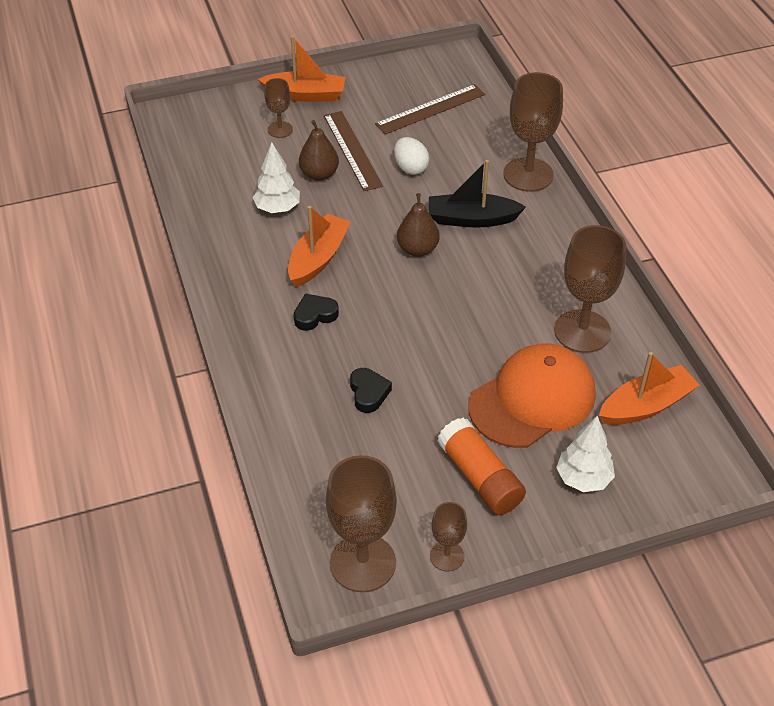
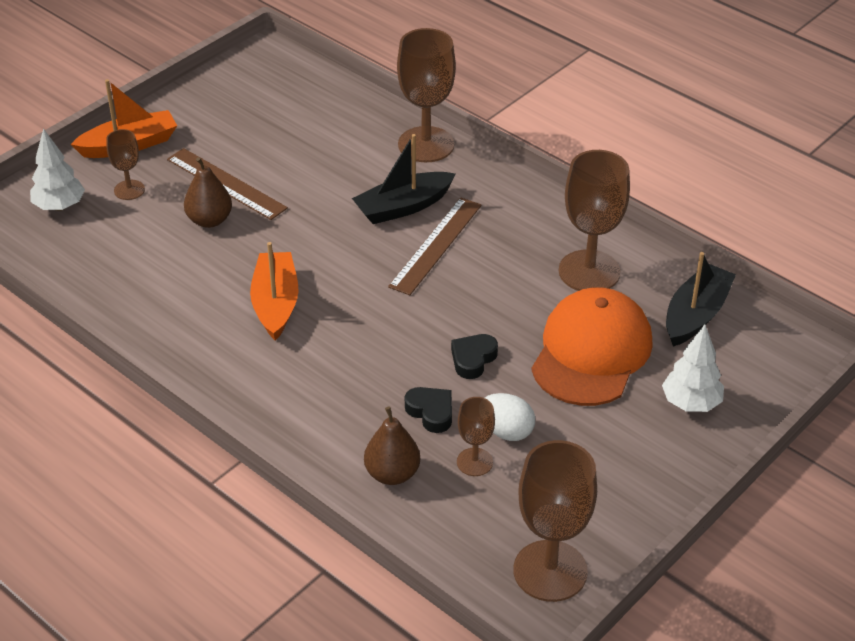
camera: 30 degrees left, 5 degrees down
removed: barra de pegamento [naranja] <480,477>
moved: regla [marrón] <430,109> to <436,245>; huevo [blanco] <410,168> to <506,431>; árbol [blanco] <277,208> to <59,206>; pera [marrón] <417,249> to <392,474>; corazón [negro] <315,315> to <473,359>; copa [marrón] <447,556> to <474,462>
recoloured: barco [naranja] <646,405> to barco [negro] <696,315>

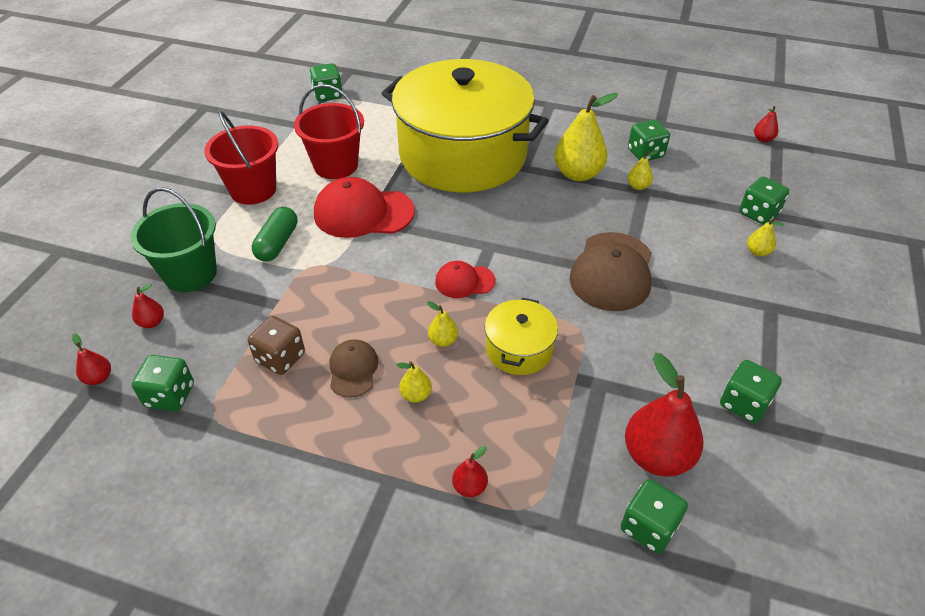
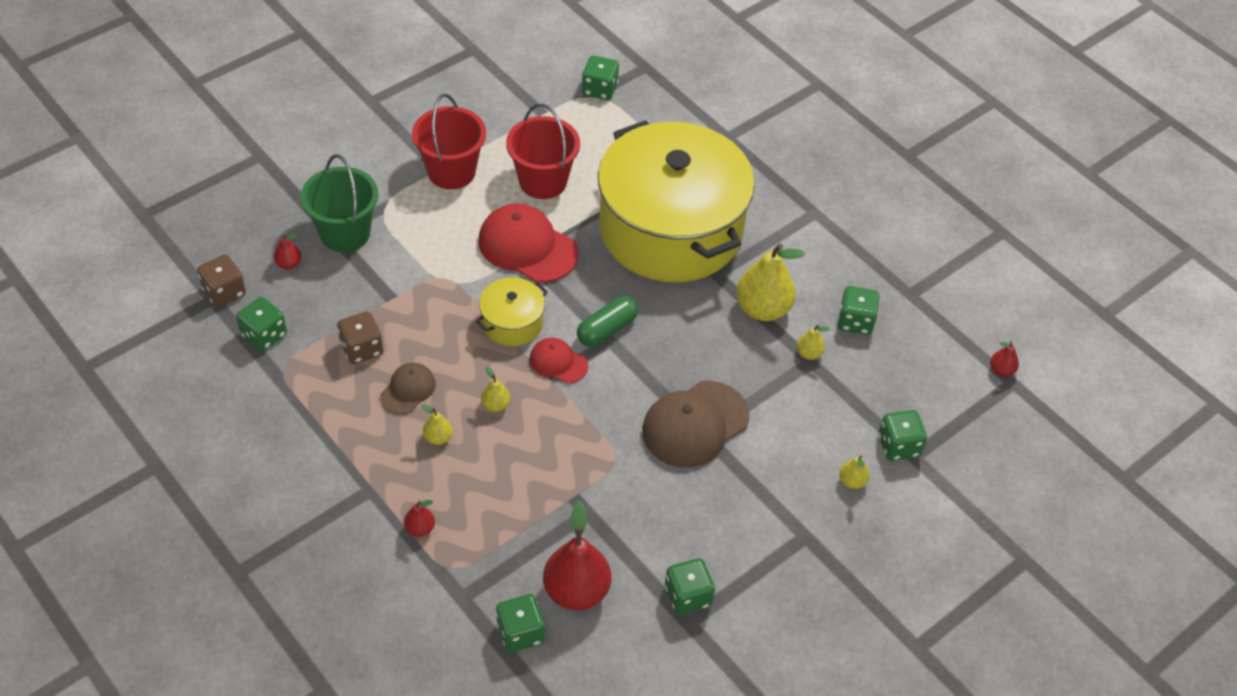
camera: 30 degrees right, 5 degrees up
moved: cápsula [verde] <277,243> to <607,329>; olla [amarillo] <519,349> to <512,323>
replaced: pera [rojo] <98,378> to dado [marrón] <224,292>

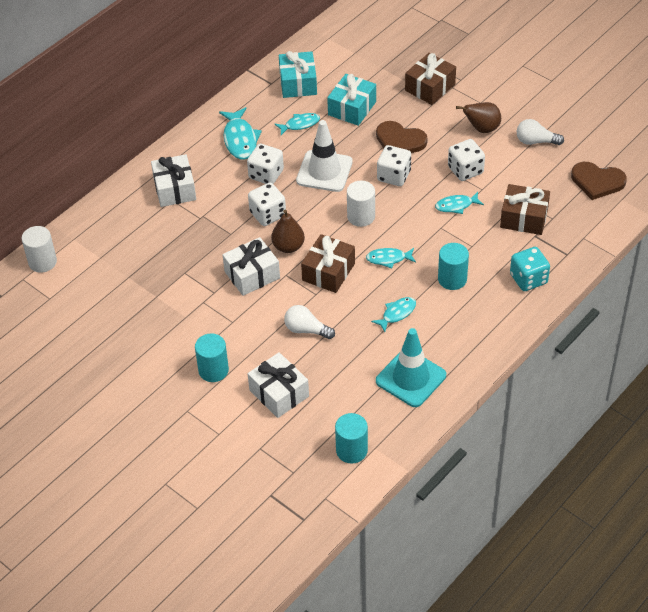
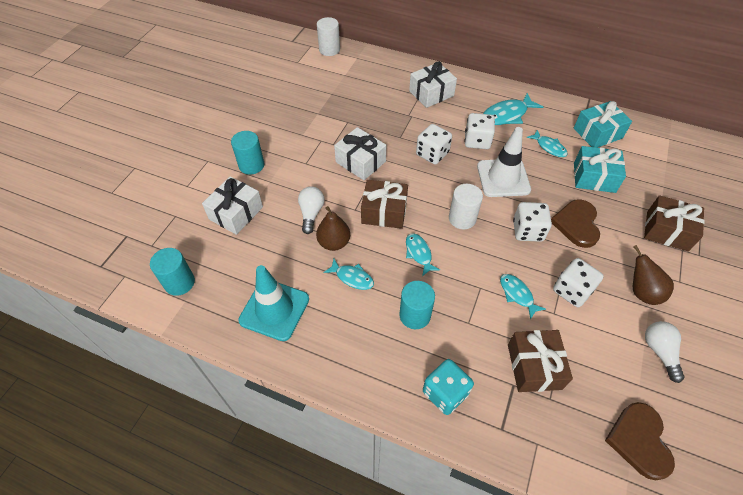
camera: 70 degrees right, 5 degrees up
moved: pera [marrón] <288,246> to <334,242>

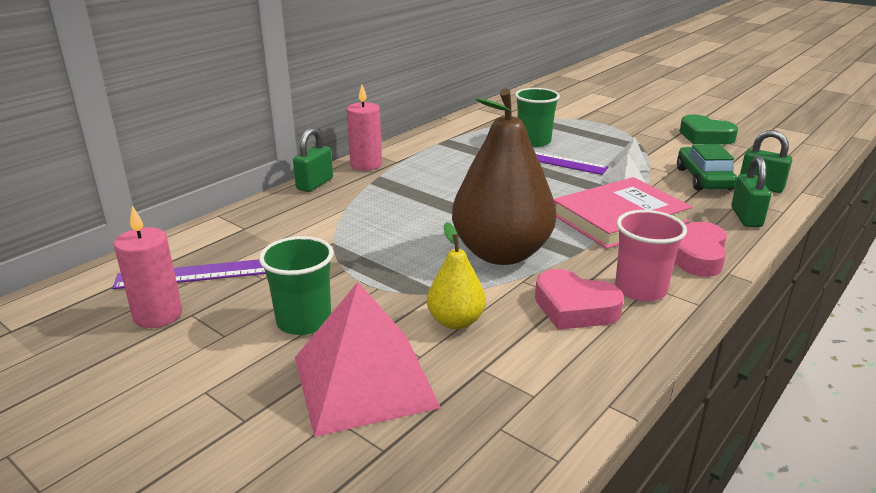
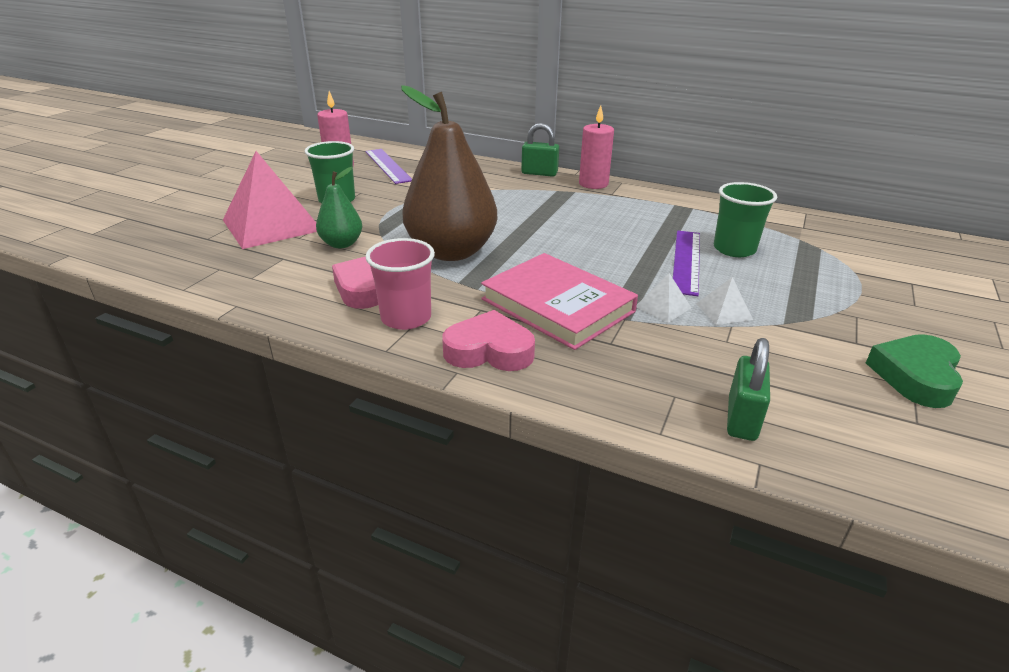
camera: 75 degrees right, 5 degrees up
removed: coche [verde] <703,179>; candado [verde] <746,217>
recoloured: pera [amarillo] <456,321> to pera [verde] <342,244>

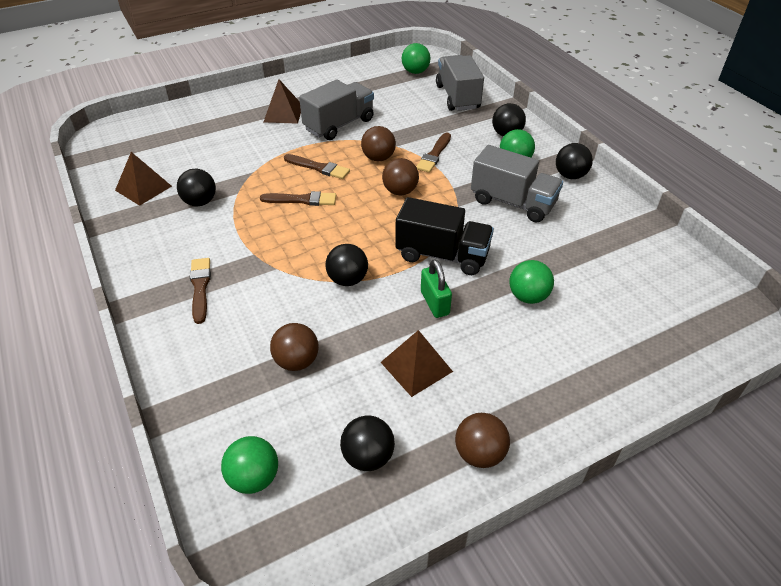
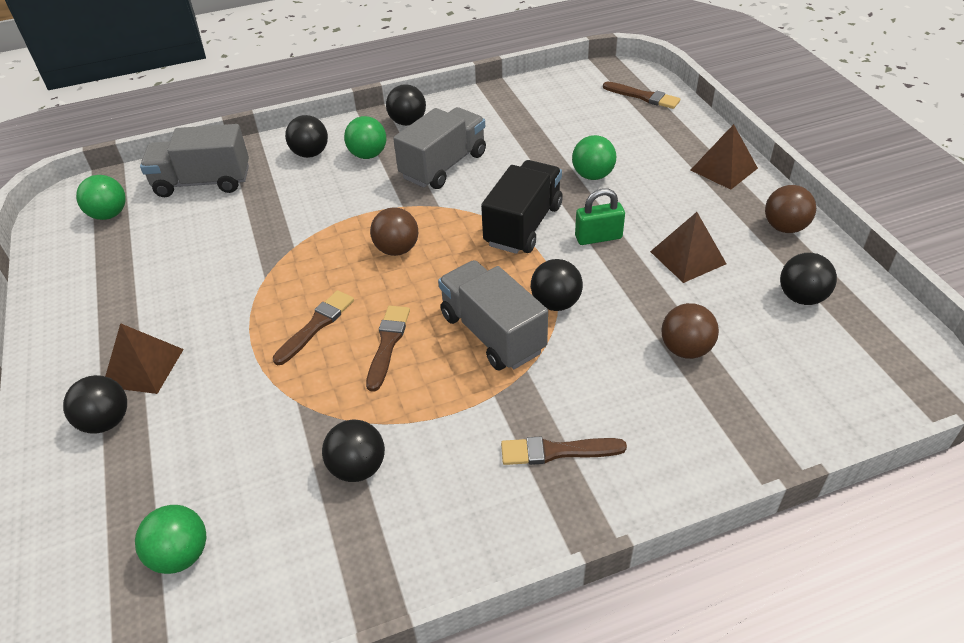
camera: 80 degrees left, 0 degrees up
removed: pelota [marrón] <378,158>
added: pelota [negro] <106,421>
moved: camión [gris] <339,125> to <492,333>; pincel [marrón] <434,155> to <643,97>; pirámide [marrón] <143,188> to <723,169>; pelota [verde] <254,478> to <181,554>

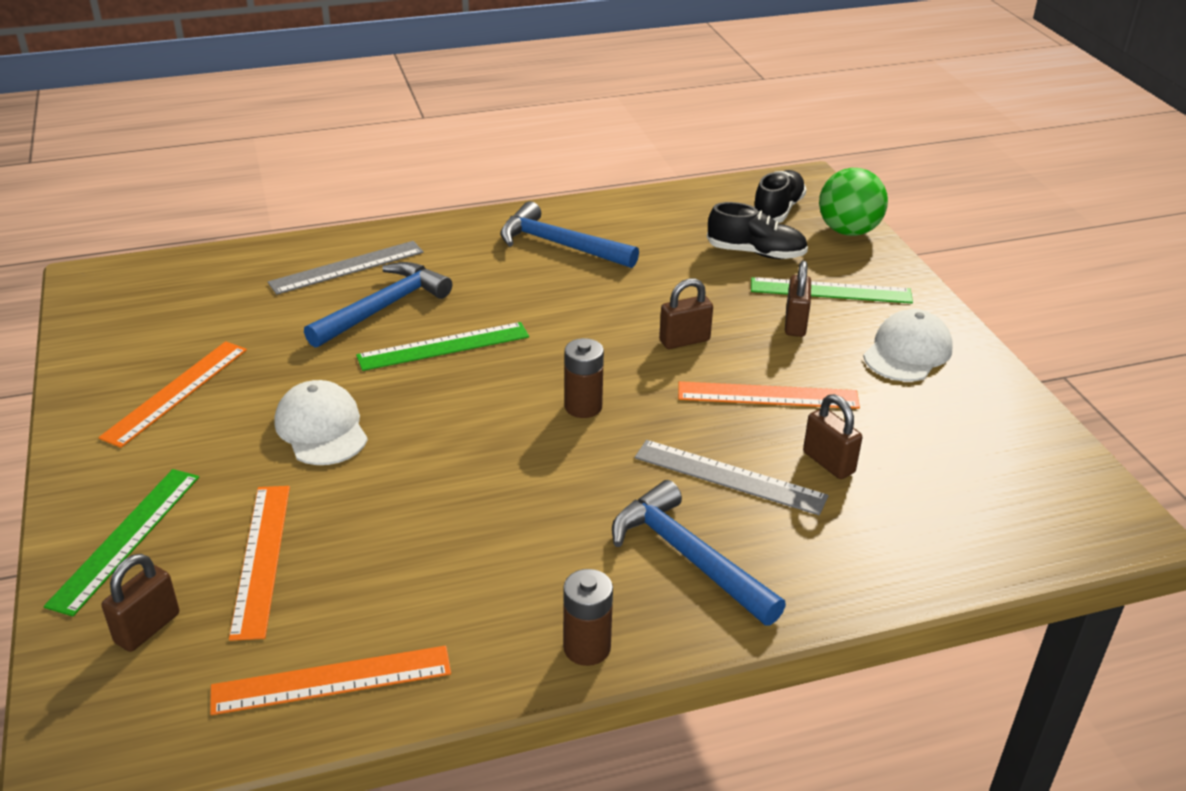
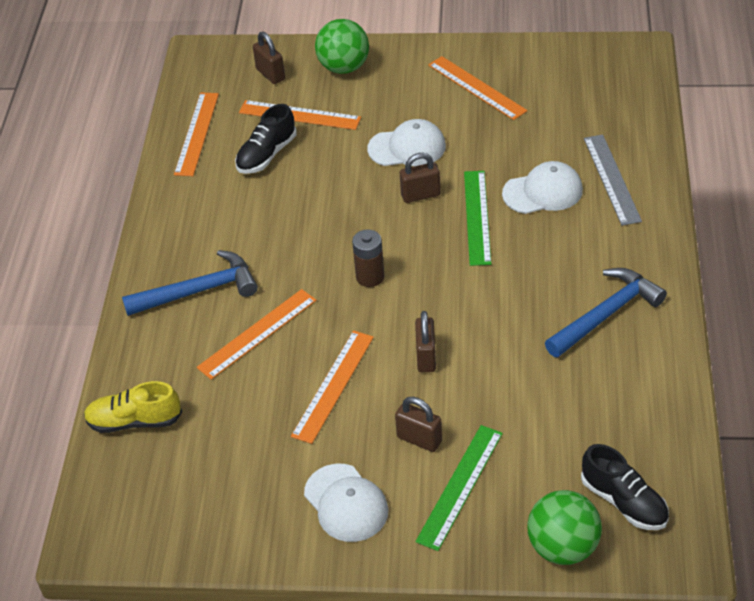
camera: 115 degrees right, 10 degrees up
removed: pila [marrón] <587,648>
added: zapato [amarillo] <134,421>
moved: zapato [negro] <756,253> to <266,155>; candado [marrón] <828,462> to <420,195>
replaced: martillo [azul] <383,308> to gorra [blanco] <543,192>; regla [verde] <126,538> to pelota [verde] <344,67>
recoloured: regla [gris] <729,477> to regla [naranja] <257,333>

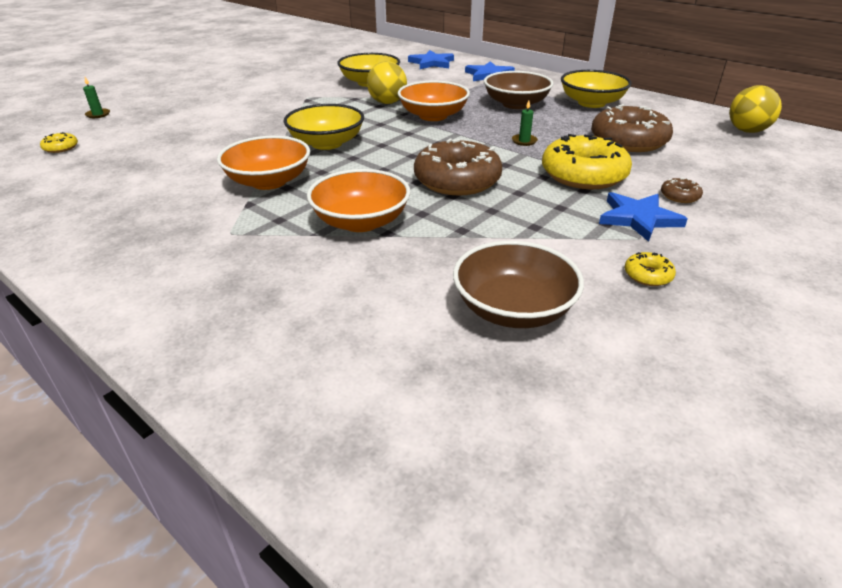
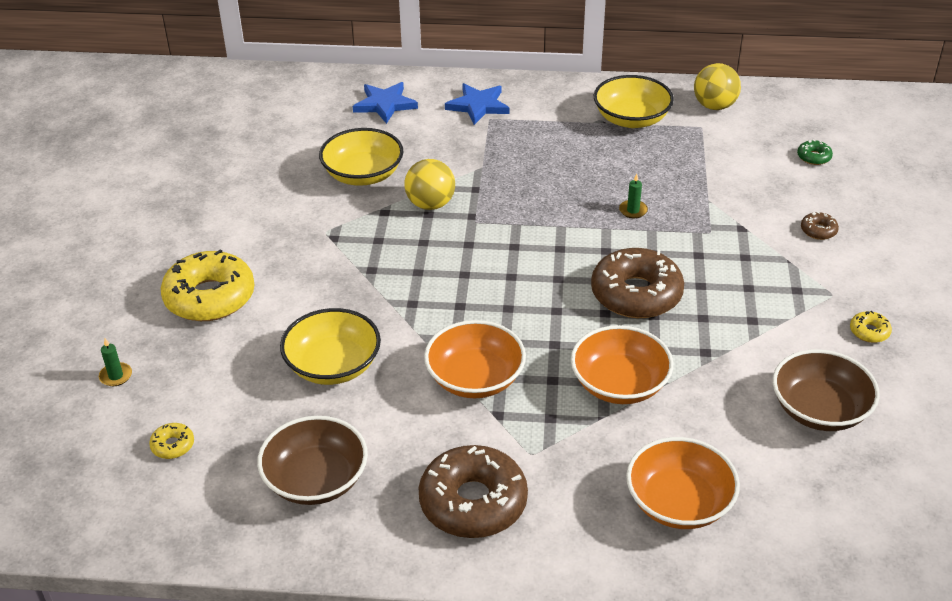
camera: 35 degrees left, 5 degrees up
removed: estrella [azul] <638,218>
added: rosquilla [verde] <814,157>
moved: cuenco [marrón] <516,104> to <316,480>; cuenco [naranja] <433,116> to <679,503>; pelota [amarillo] <747,131> to <714,106>; cuenco [amarillo] <326,143> to <333,365>; rosquilla [marrón] <628,141> to <473,502>; rosquilla [amarillo] <583,175> to <210,297>

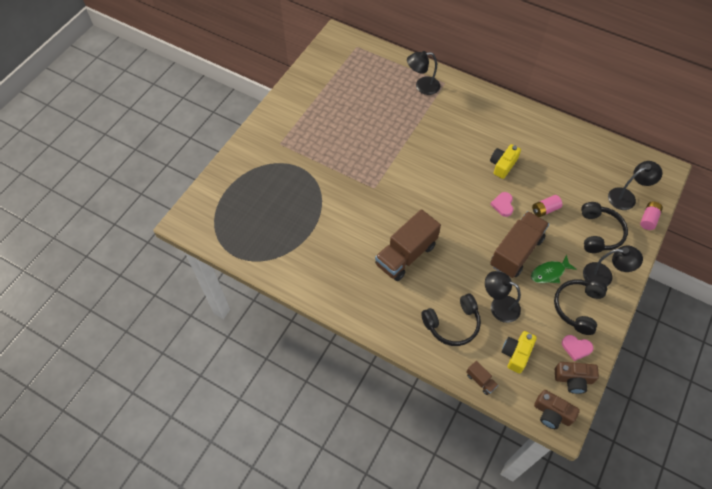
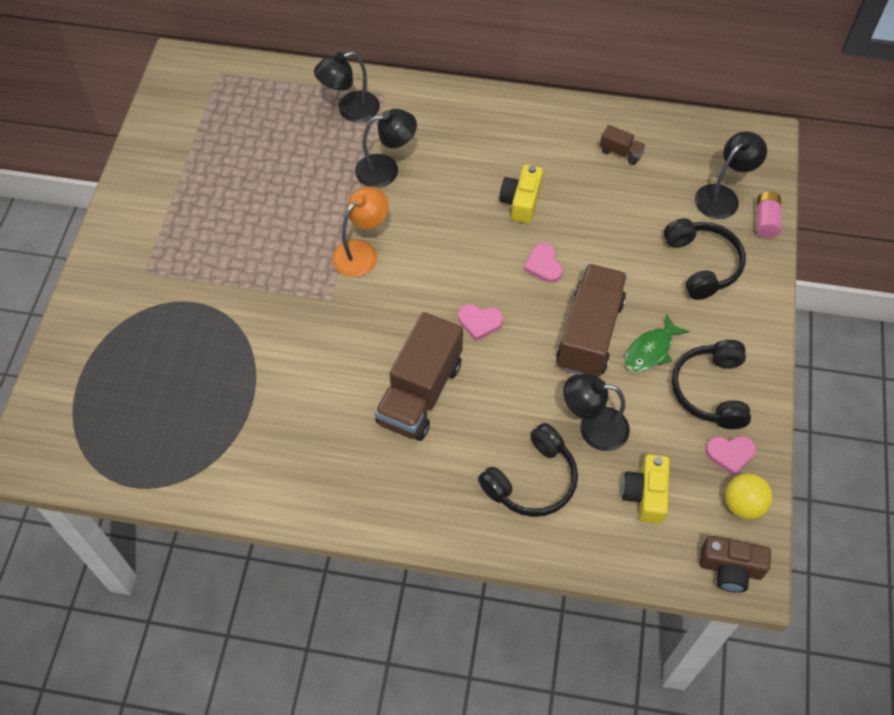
camera: 20 degrees left, 0 degrees up
removed: pila [rosa] <545,210>
added: lámpara [naranja] <361,252>; corazón [rosa] <479,322>
moved: lámpara [negro] <604,276> to <386,169>; camión [marrón] <480,381> to <621,152>
replaced: cámara [marrón] <573,379> to pelota [amarillo] <743,505>

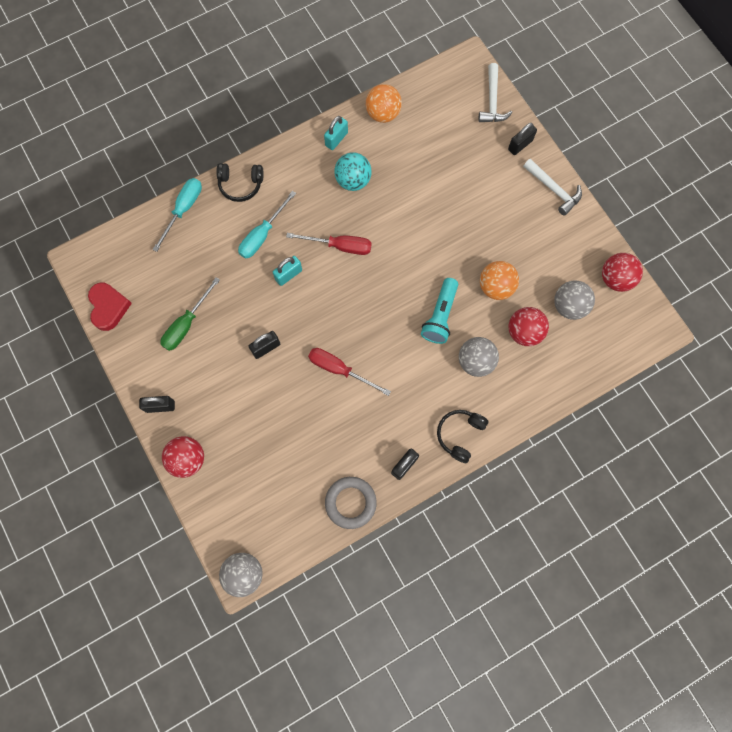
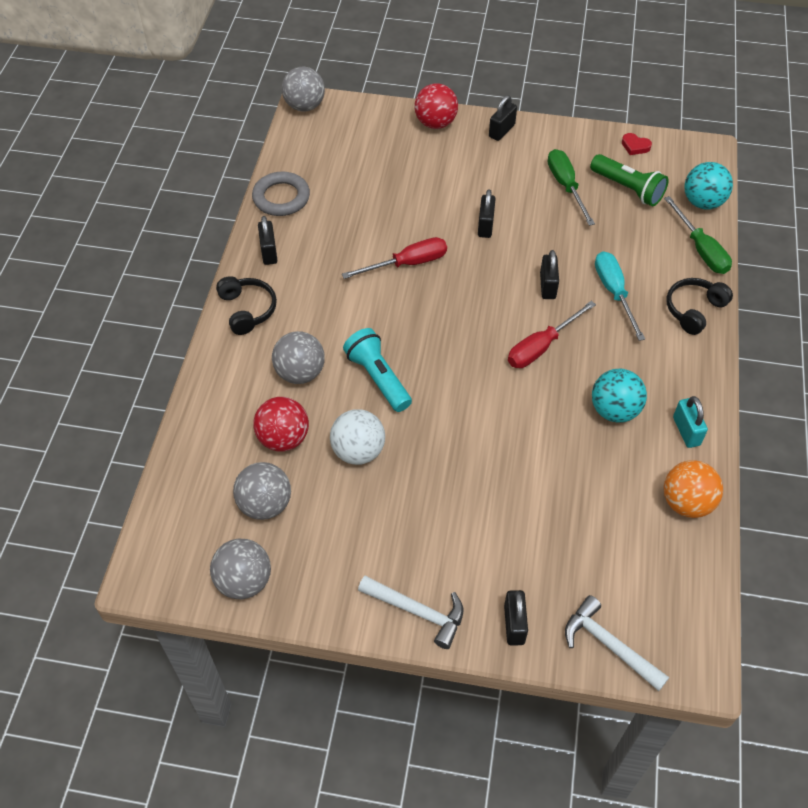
camera: 130 degrees right, 20 degrees down
added: lámpara de mano [verde] <628,189>; pelota [turquesa] <702,202>
recoloured: destornillador [turquesa] <183,210> to destornillador [verde] <700,249>; pelota [rojo] <615,279> to pelota [gris] <244,581>; candado [turquesa] <288,275> to candado [negro] <547,286>; pelota [naranja] <495,287> to pelota [blanco] <358,451>
turned: martillo [blanco] <553,189> = <417,611> 150 degrees counterclockwise
resized: corazón [rojo] <108,307> = <635,146> x0.54

